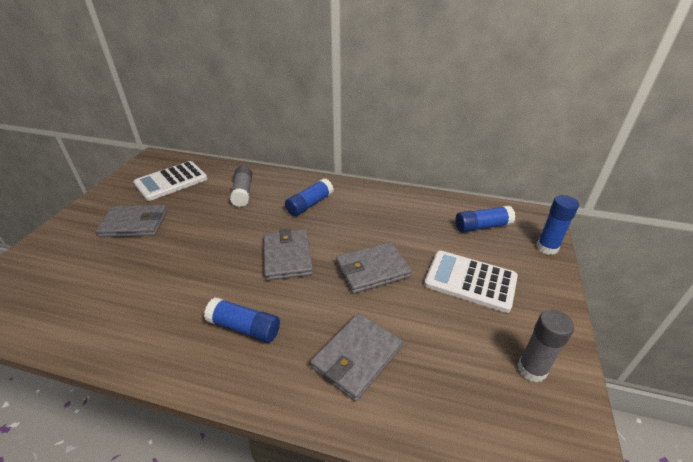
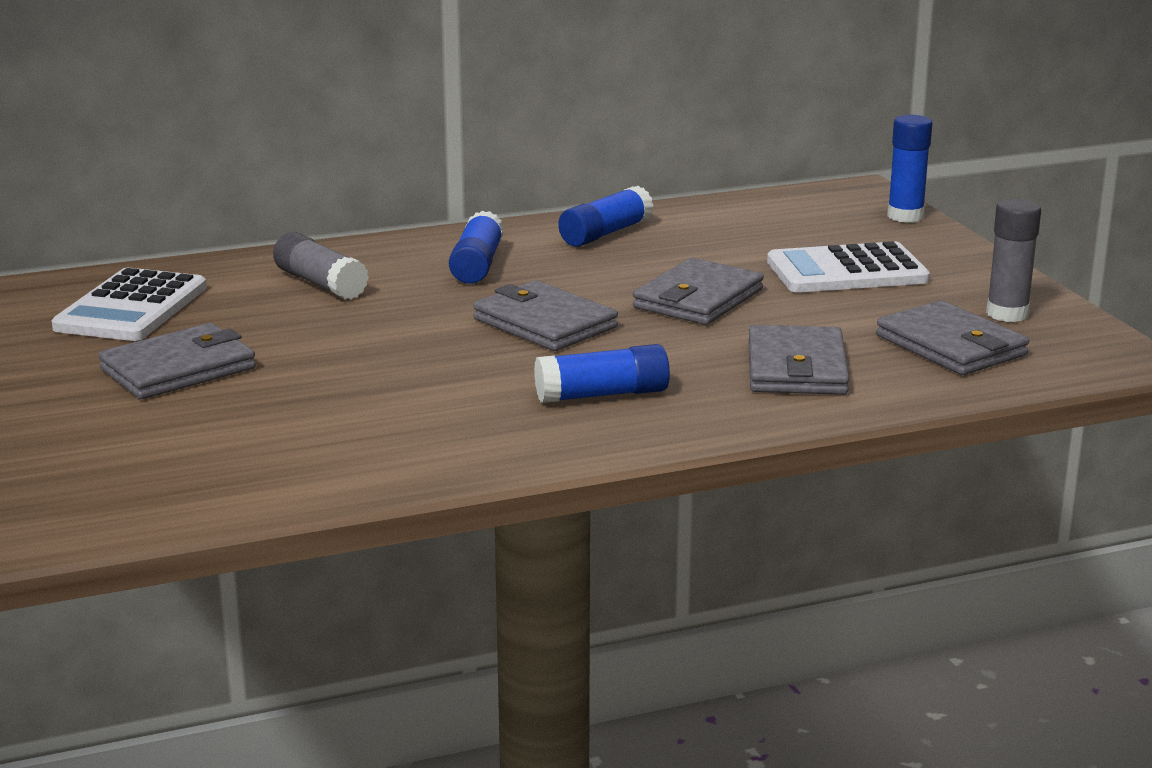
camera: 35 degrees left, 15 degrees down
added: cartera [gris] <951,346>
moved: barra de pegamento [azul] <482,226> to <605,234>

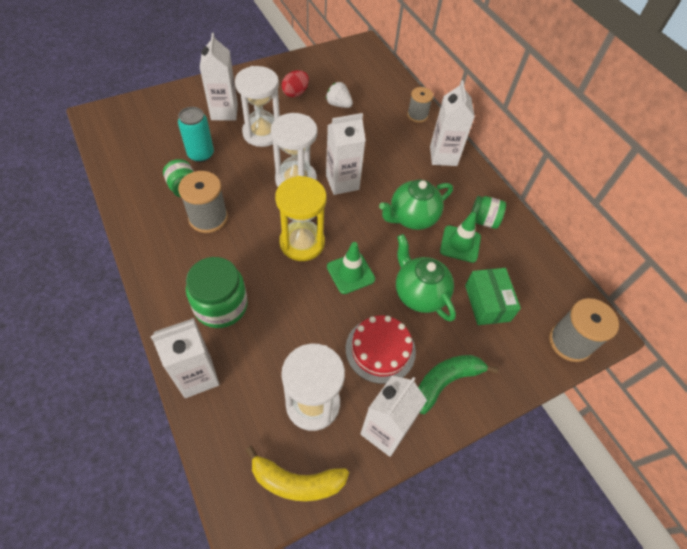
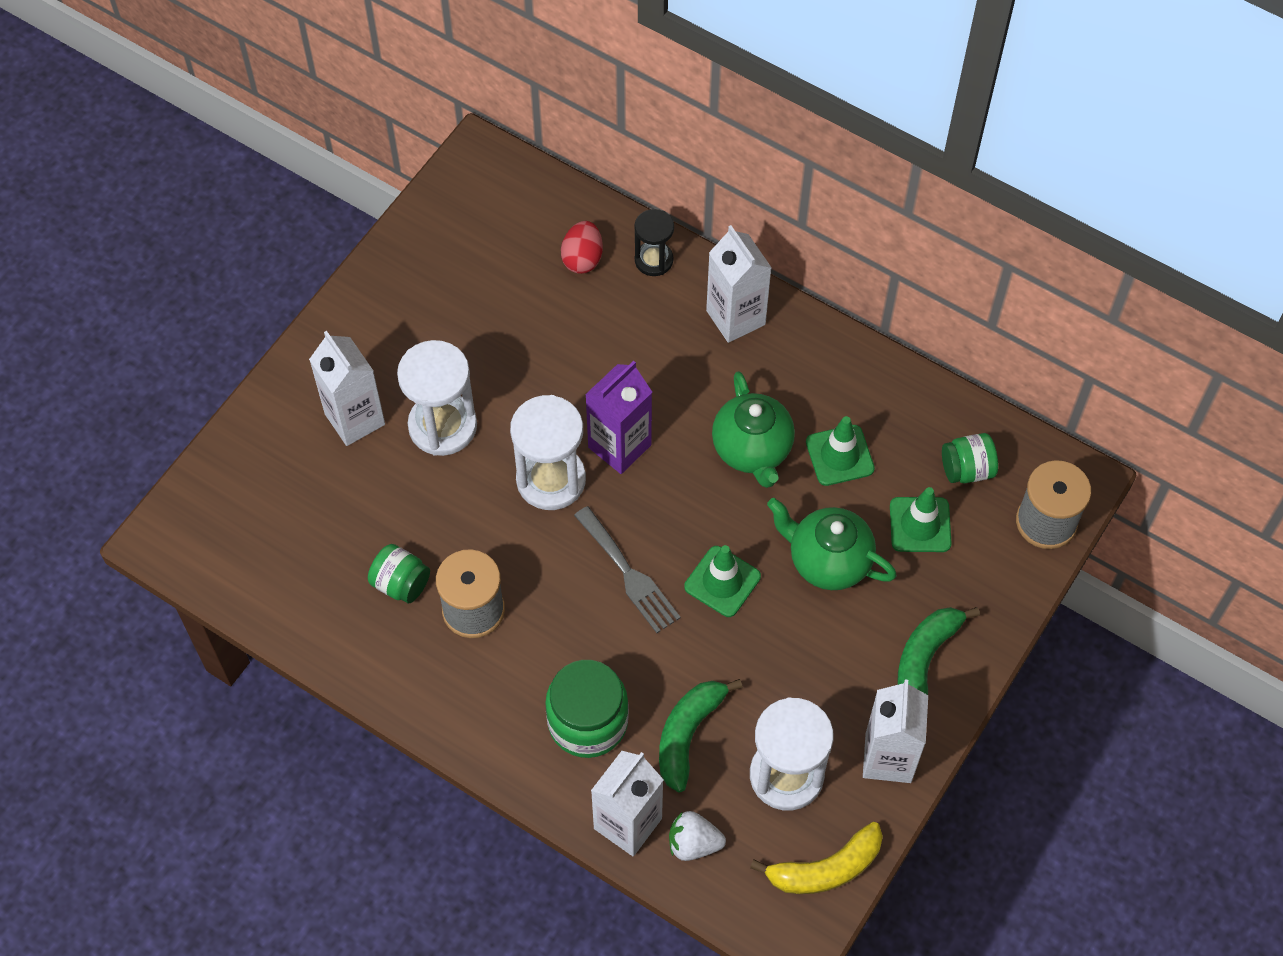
camera: 25 degrees left, 5 degrees up
removed: lata [turquesa] <201,154>; tarta [rojo] <380,349>
added: plátano [verde] <688,734>
moved: huevo [rojo] <295,93> to <582,259>; fresa [blanco] <338,104> to <693,843>; tarro [verde] <483,220> to <967,469>
replaced: carrete [gris] <417,115> to reloj de arena [negro] <654,260>; reloj de arena [amarillo] <302,243> to tenedor [gris] <629,574>; caja [verde] <487,303> to cono de tráfico [verde] <920,525>
recoloured: cartón de leche [blanco] <342,182> to cartón de leche [morado] <619,446>
turned: tetera [verde] <412,217> = <752,450> 45 degrees counterclockwise

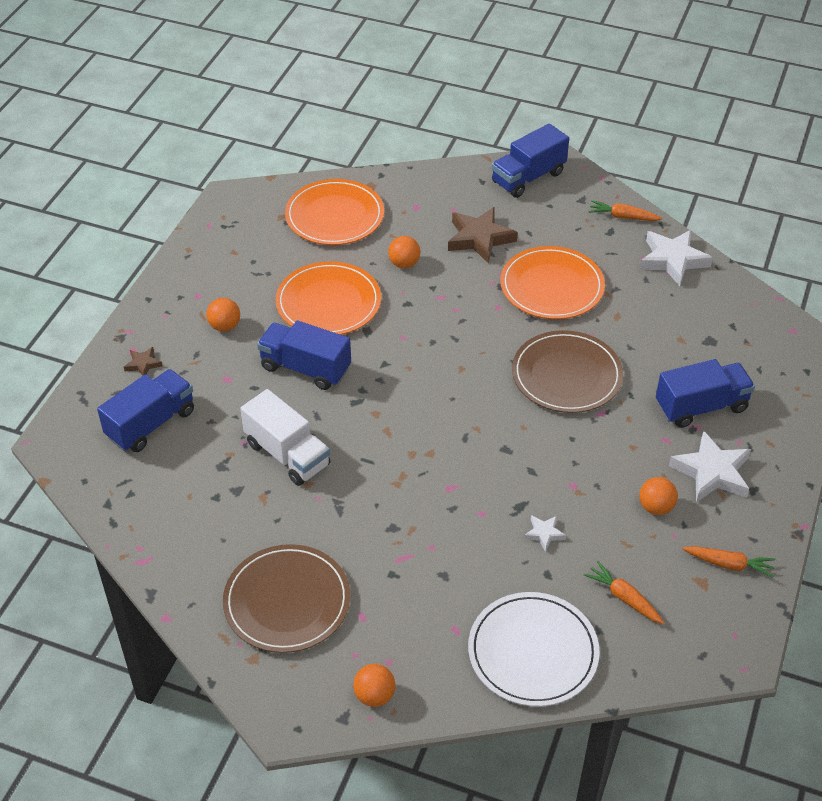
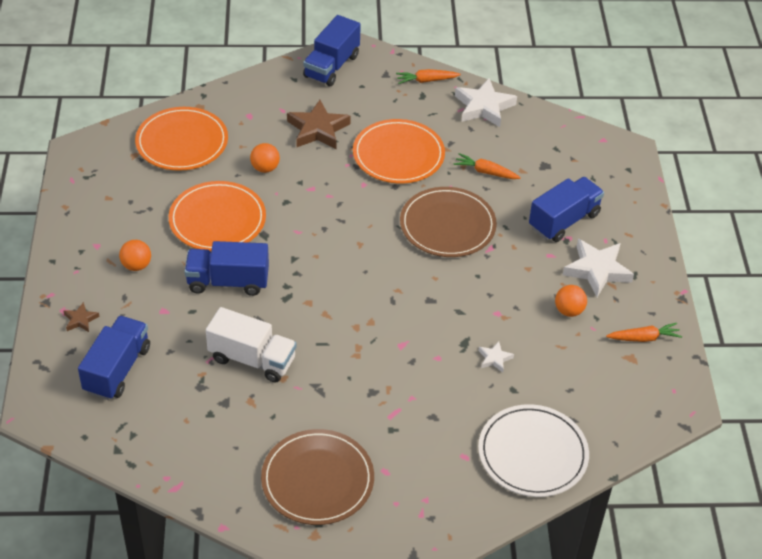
camera: 25 degrees left, 0 degrees up
removed: pelota [naranja] <374,695>
moved: zanahoria [naranja] <624,598> to <486,172>

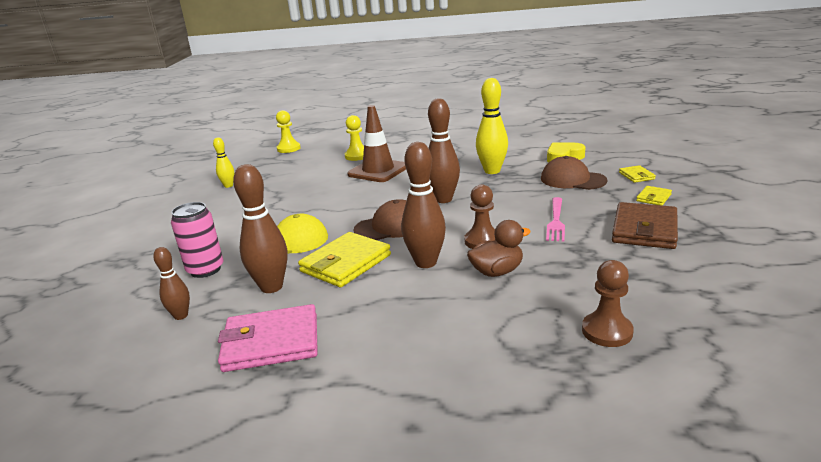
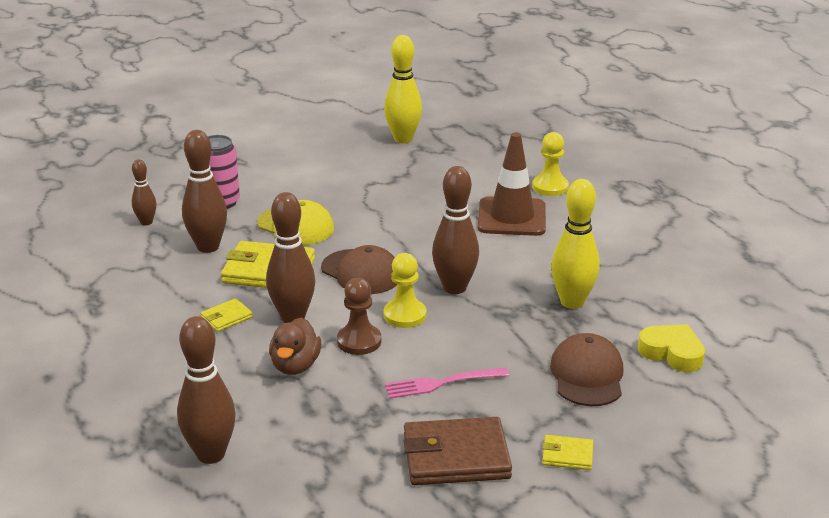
camera: 60 degrees right, 5 degrees up
removed: cartera [rosa] <271,342>
moved: peón [amarillo] <288,149> to <405,315>; cartera [amarillo] <636,176> to <227,317>
replaced: peón [marrón] <607,331> to bolo [marrón] <211,454>
turned: pato [marrón] <497,271> = <295,366> 60 degrees clockwise
resized: bolo [amarillo] <228,186> = <403,139> x1.77

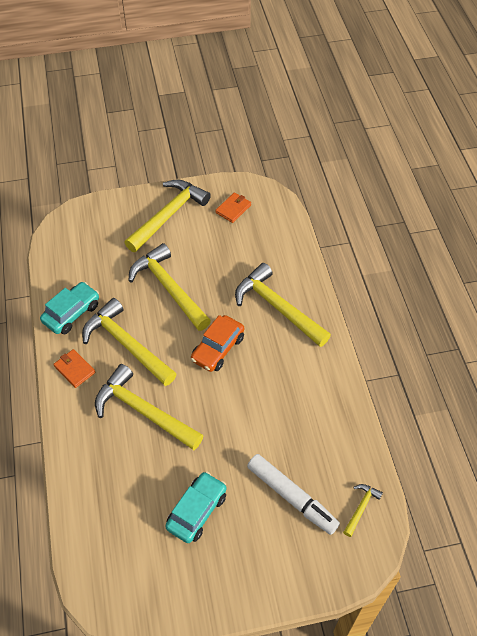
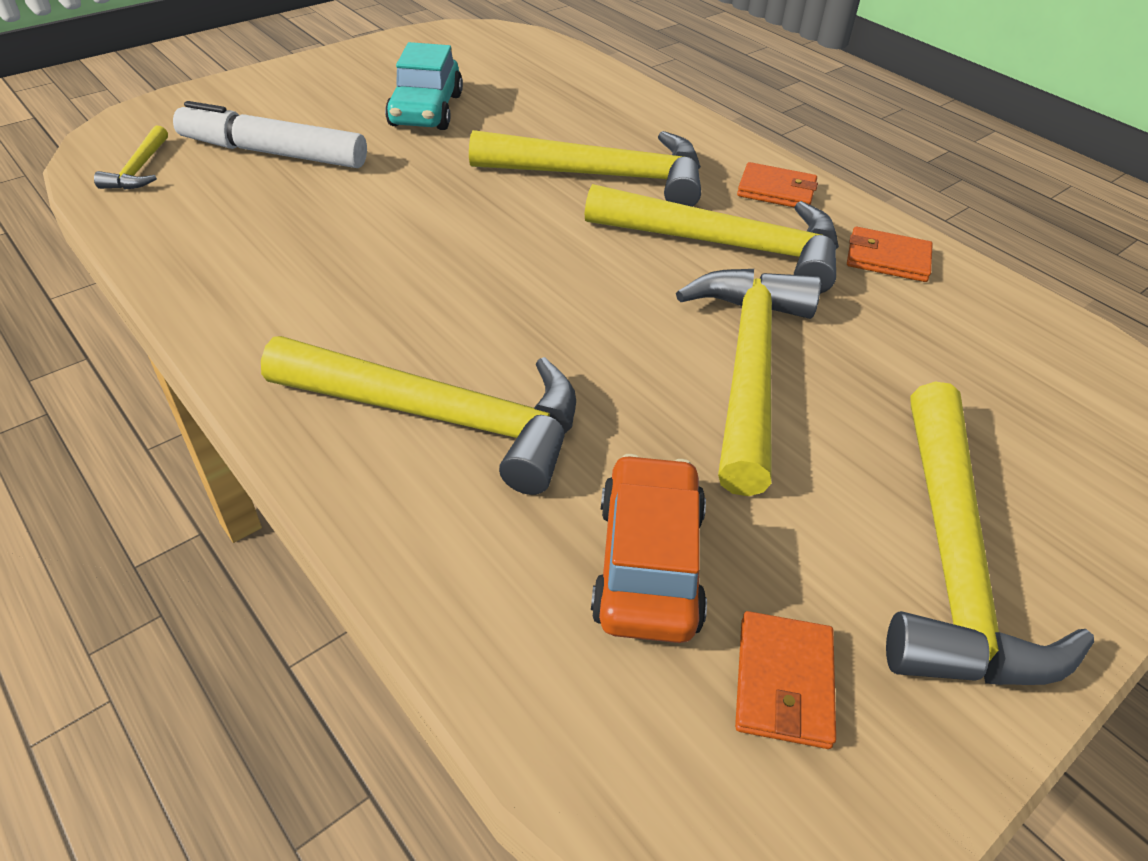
camera: 150 degrees right, 10 degrees down
moved: coche [naranja] <217,348> to <648,563>
replaced: coche [turquesa] <72,313> to cartera [naranja] <887,259>
turned: martillo [amarillo] <169,288> = <748,367> 105 degrees counterclockwise

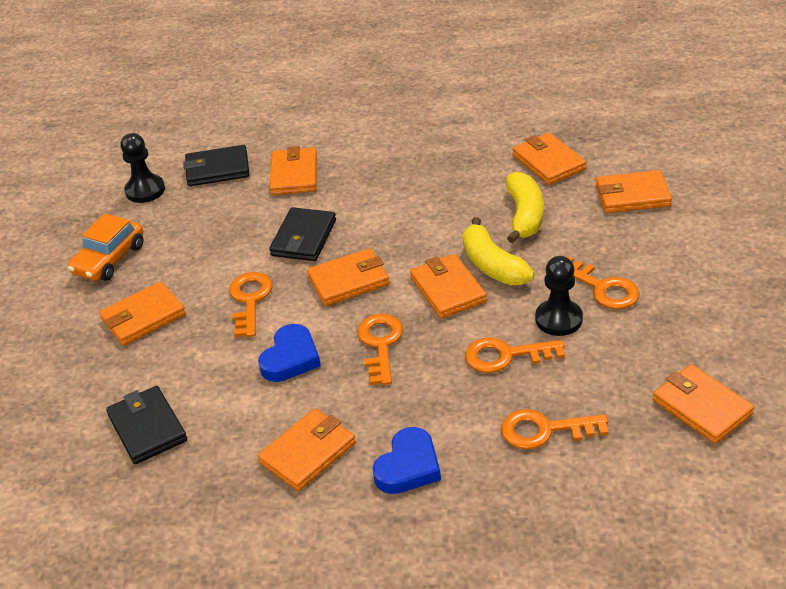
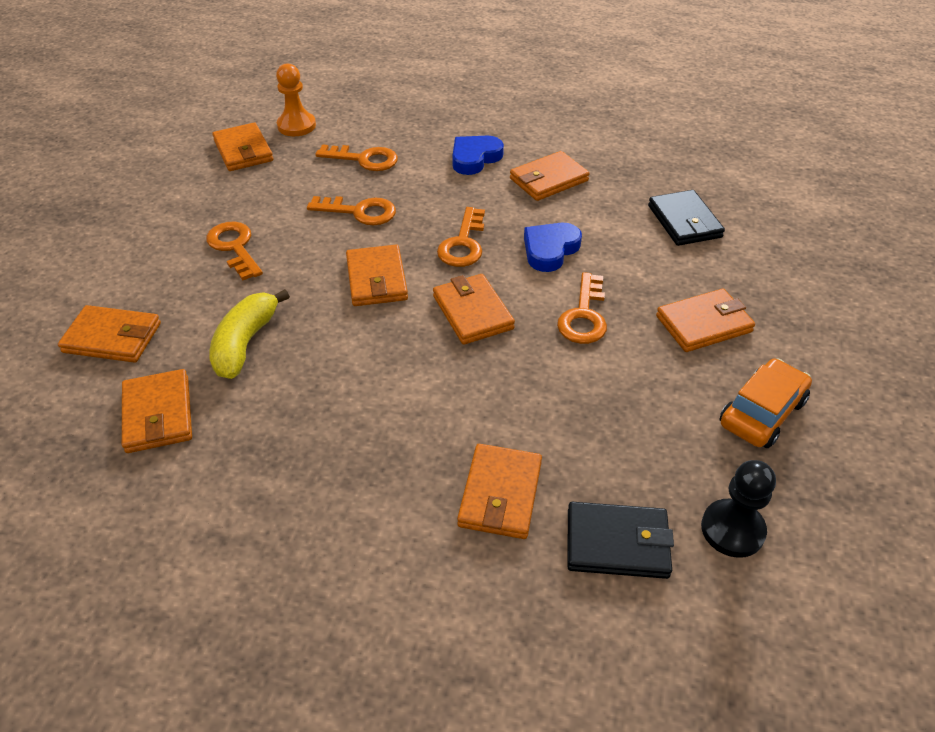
camera: 170 degrees left, 5 degrees up
removed: cartera [negro] <303,238>; plátano [amarillo] <492,265>; peón [negro] <558,319>
added: peón [naranja] <296,126>
turned: cartera [naranja] <348,281> = <473,312> 75 degrees clockwise

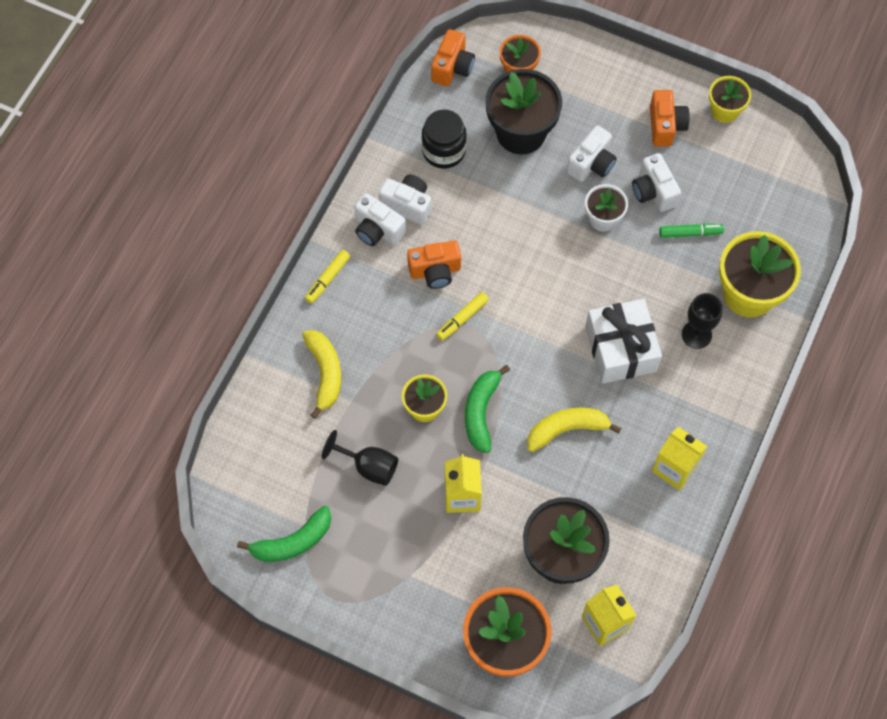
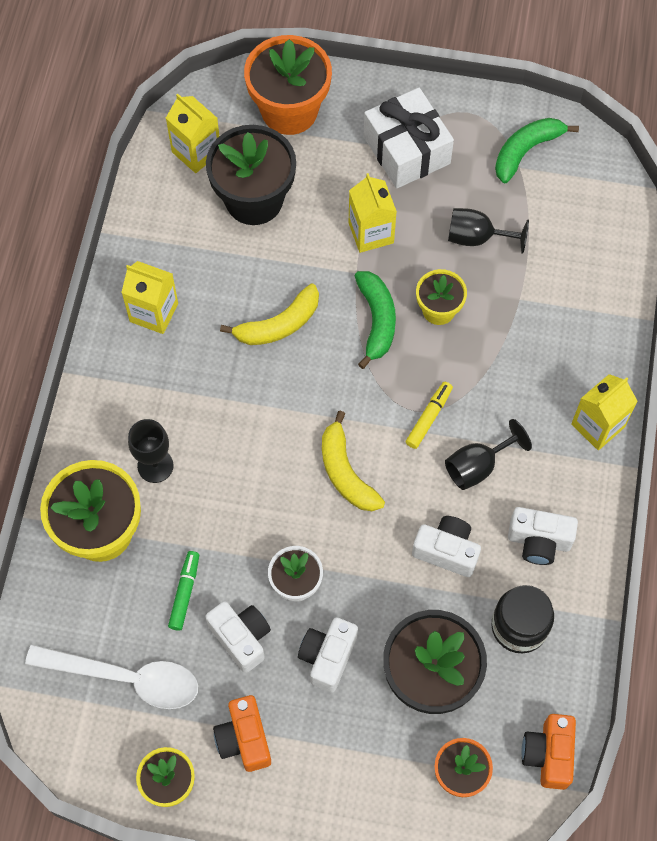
camera: 165 degrees right, 0 degrees up
added: cuchara [blanco] <126,678>
moved: cámara [blanco] <377,230> to <446,551>; regalo [blanco] <620,349> to <406,150>; plátano [amarillo] <325,373> to <346,472>
replaced: cámara [naranja] <435,271> to copa [negro] <478,466>; rotulador [amarillo] <327,279> to cartón de leche [amarillo] <598,425>
turned: rotulador [verde] <690,233> = <185,592> 120 degrees clockwise

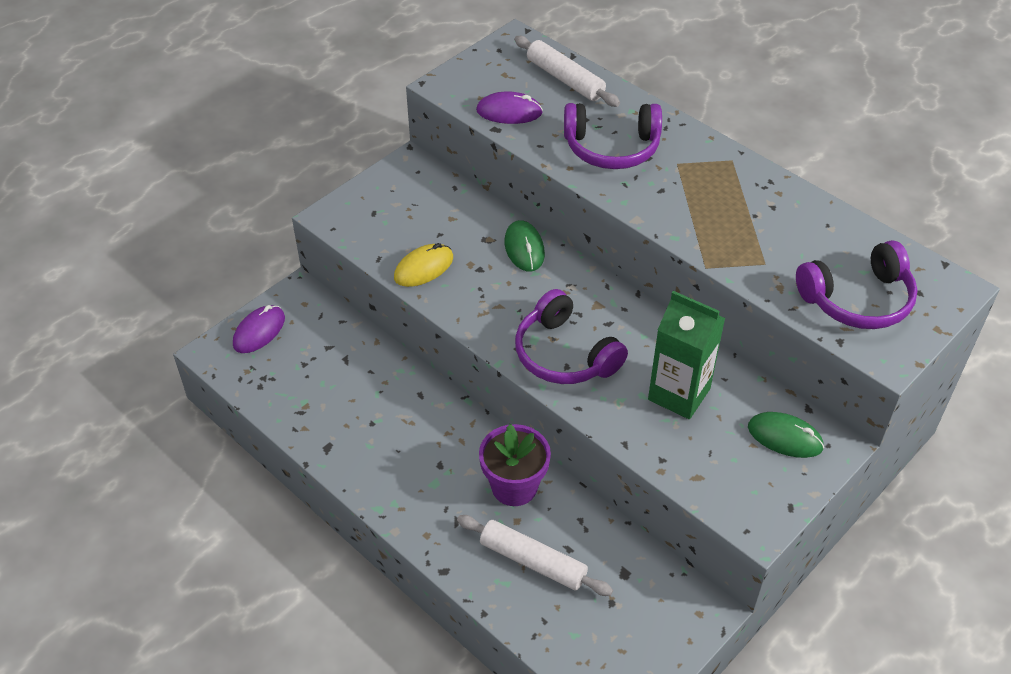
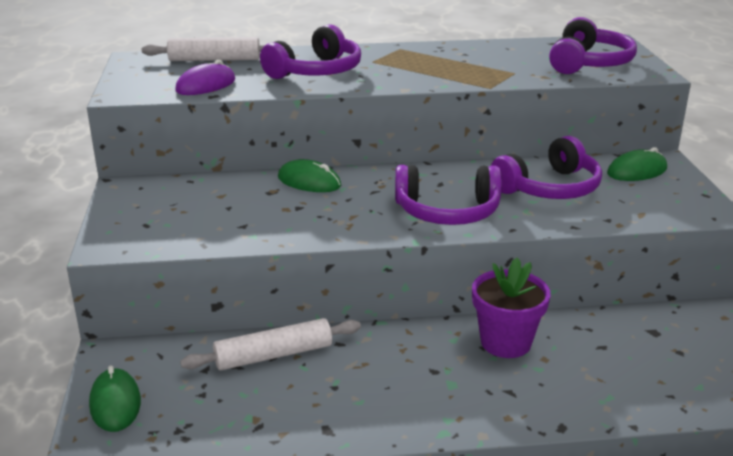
camera: 50 degrees left, 20 degrees down
removed: ratón [amarillo] <423,268>
moved: rodillo [blanco] <533,561> to <274,355>
replaced: cartón de leche [verde] <679,394> to auriculares [morado] <549,188>
recoloured: ratón [morado] <259,331> to ratón [verde] <115,403>

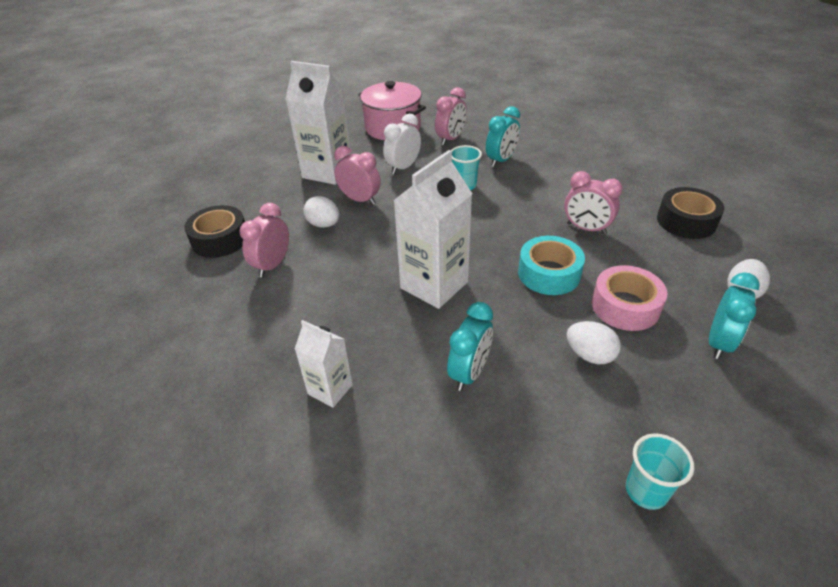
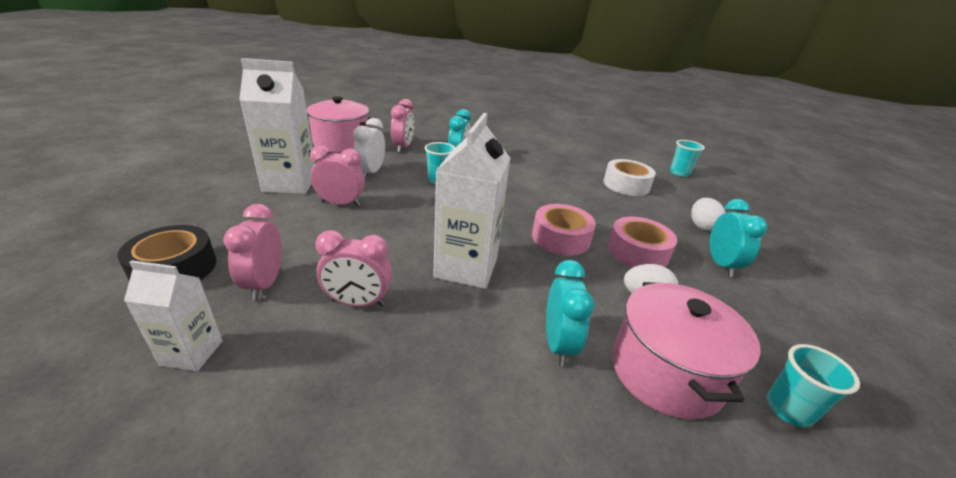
camera: 30 degrees left, 10 degrees down
removed: huevo [blanco] <324,224>
added: vaso [turquesa] <679,173>; olla [rosa] <666,372>
moved: despertador [rosa] <586,228> to <358,303>; cartón de leche [blanco] <330,389> to <192,353>
recoloured: cinta adhesiva [negro] <686,221> to cinta adhesiva [blanco] <626,185>; cinta adhesiva [turquesa] <549,273> to cinta adhesiva [rosa] <560,238>

